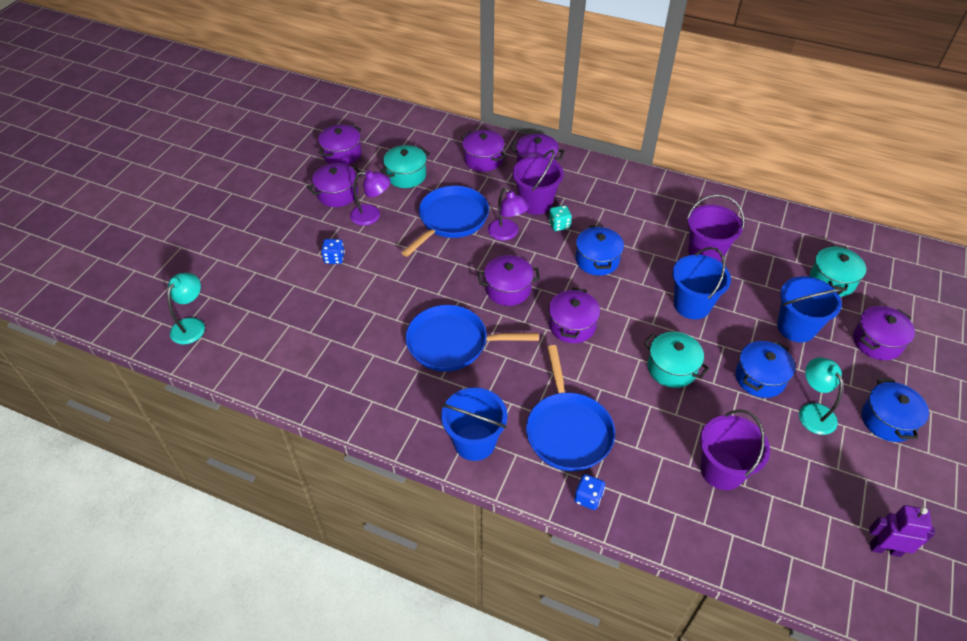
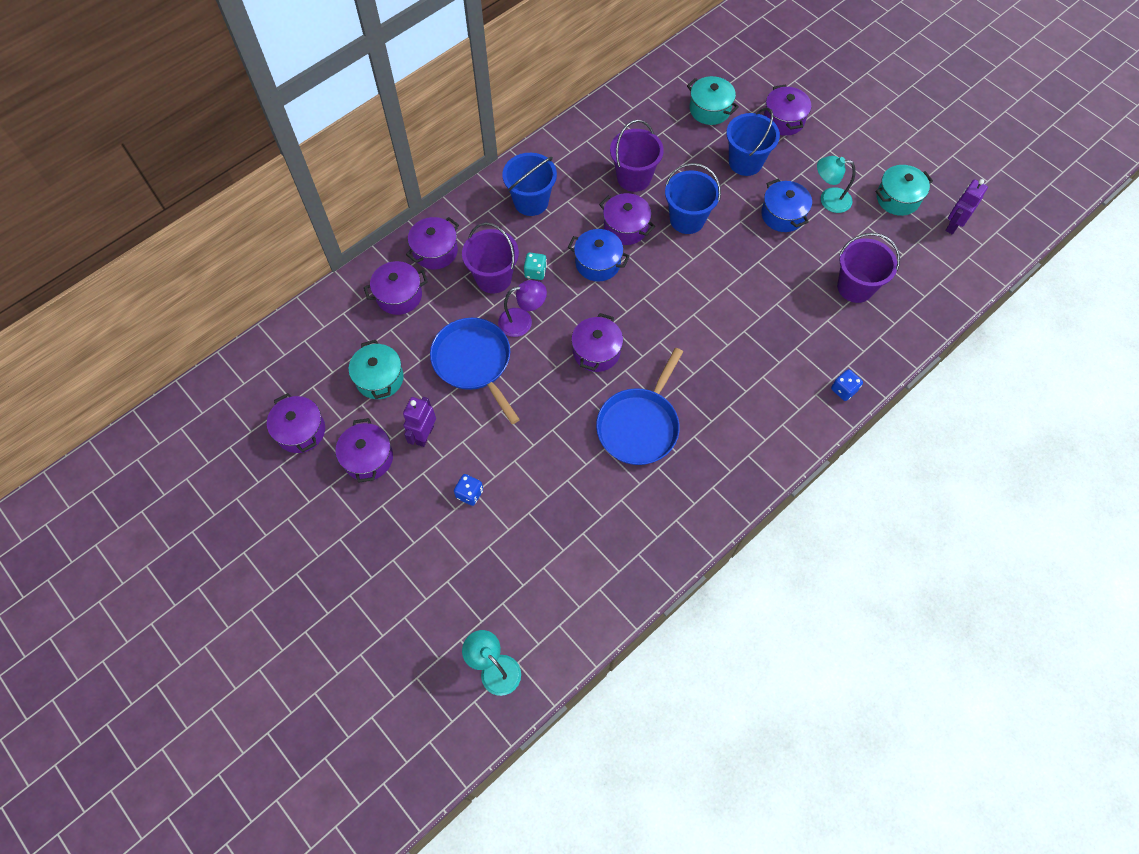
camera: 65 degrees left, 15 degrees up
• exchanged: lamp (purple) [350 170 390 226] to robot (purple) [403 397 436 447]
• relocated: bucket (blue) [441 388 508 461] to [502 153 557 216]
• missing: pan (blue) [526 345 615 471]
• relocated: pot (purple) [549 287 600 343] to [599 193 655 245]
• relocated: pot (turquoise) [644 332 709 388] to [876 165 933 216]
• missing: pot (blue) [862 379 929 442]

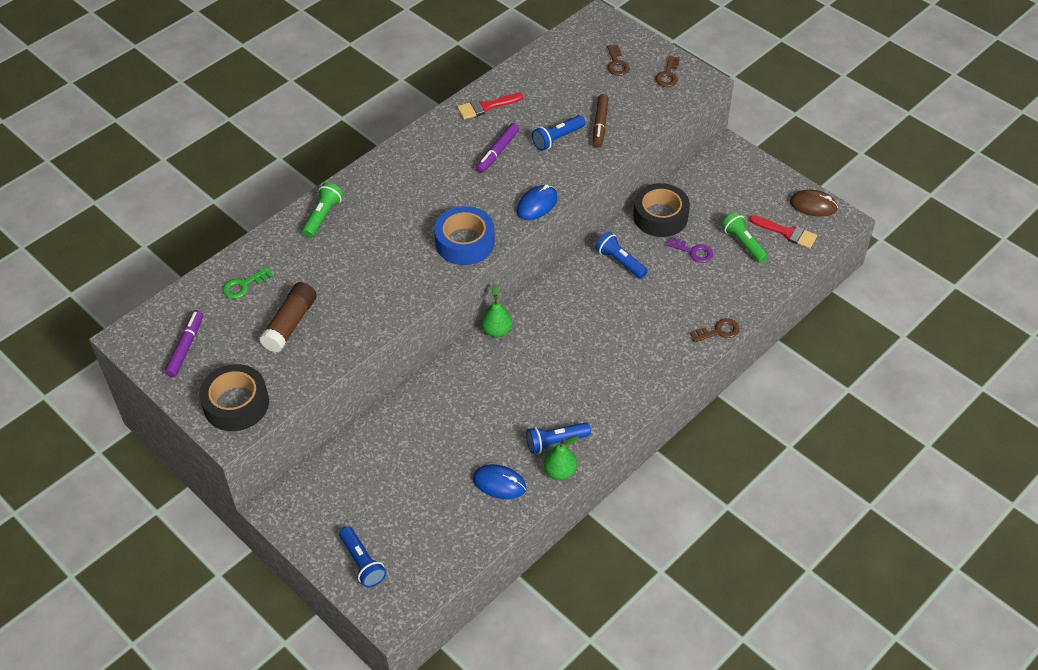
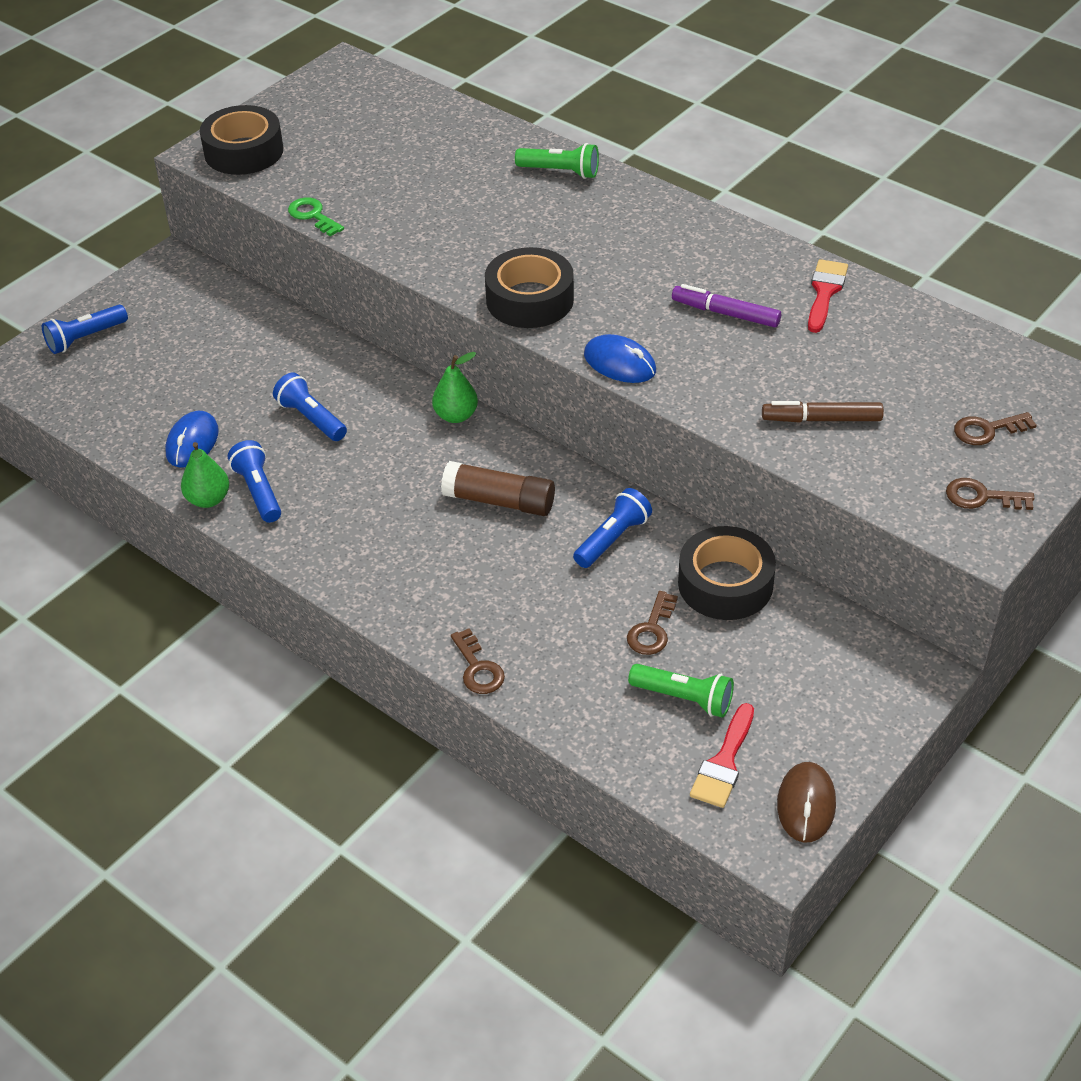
camera: 85 degrees right, 5 degrees down
• missing: marker (purple) [165 310 203 377]
• relocated: key (green) [223 267 273 299] to [288 198 344 237]
• relocated: glue stick (brown) [259 282 317 353] to [441 461 555 516]
• colour: tape (blue) [434 206 495 265] to tape (black) [485 247 574 328]
• spun: brush (red) [457 93 523 120] = [808 259 848 333] 45 degrees clockwise
• relocated: flashlight (blue) [532 115 585 151] to [273 372 347 441]
• colour: key (purple) [666 237 713 263] to key (brown) [627 591 678 655]
• spun: flashlight (green) [722 212 768 263] = [628 664 734 718] 60 degrees clockwise

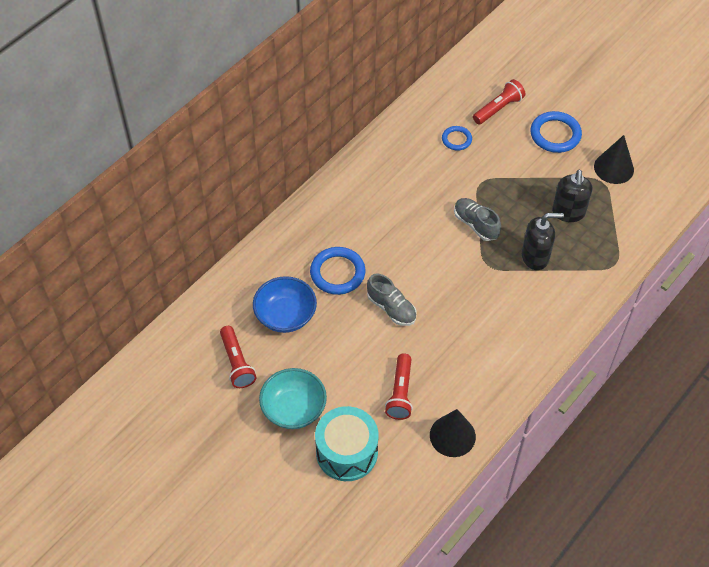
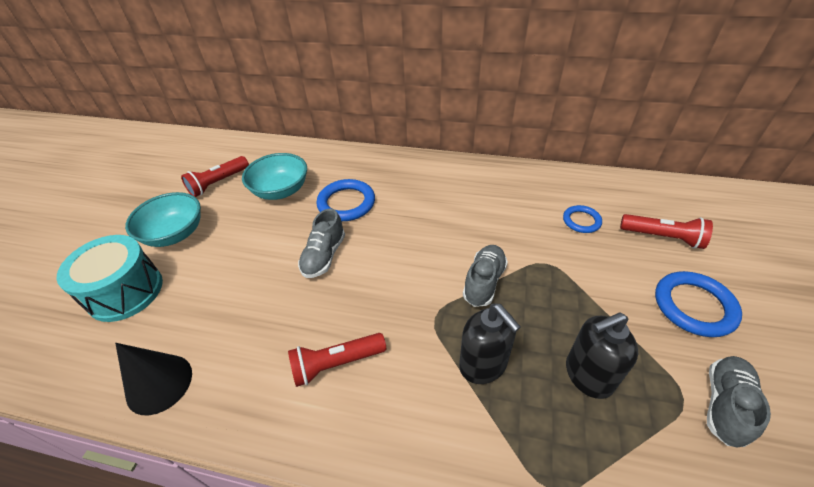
camera: 65 degrees right, 10 degrees down
• colour: bowl (blue) [253 276 317 333] to bowl (turquoise) [242 153 307 200]
• relocated: flashlight (red) [385 353 413 420] to [288 333 386 387]
• exchanged: cone (black) [594 135 634 184] to shoe (grey) [707 356 771 448]

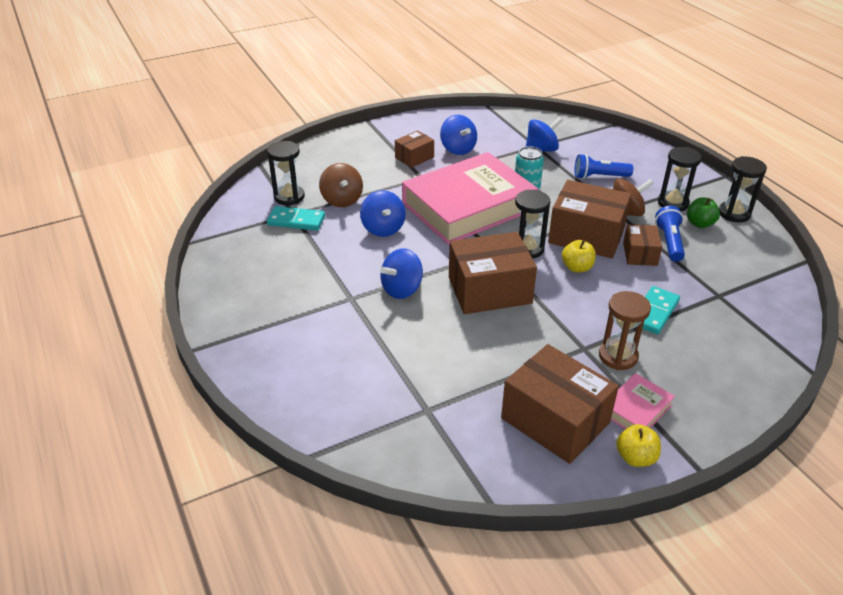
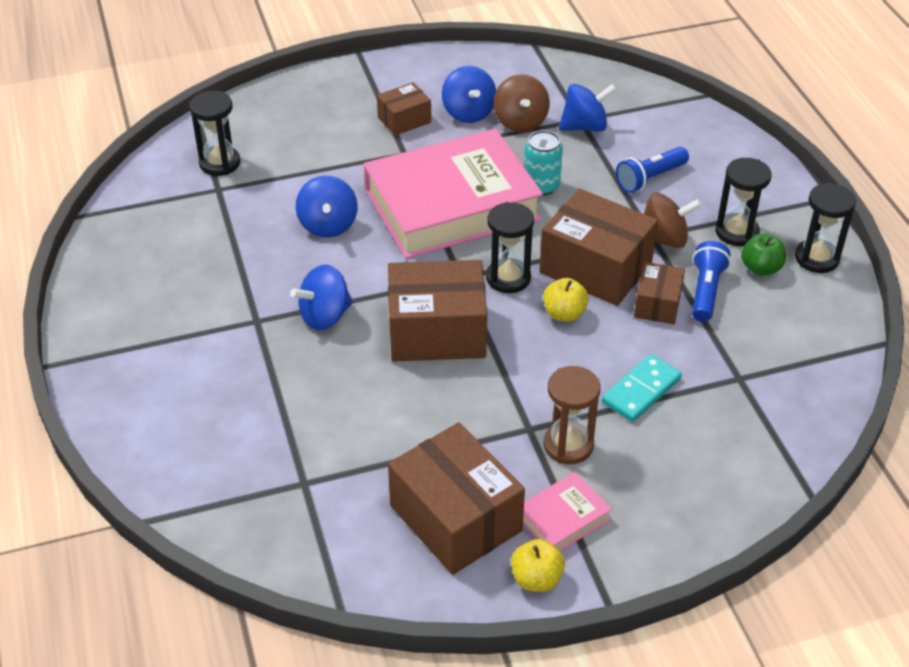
camera: 10 degrees right, 5 degrees up
• missing: domino (turquoise) [267 206 325 231]
• relocated: spinning top (brown) [319 163 363 207] to [493 74 550 132]
• spun: flashlight (blue) [574 154 633 179] = [616 147 689 193] 45 degrees counterclockwise

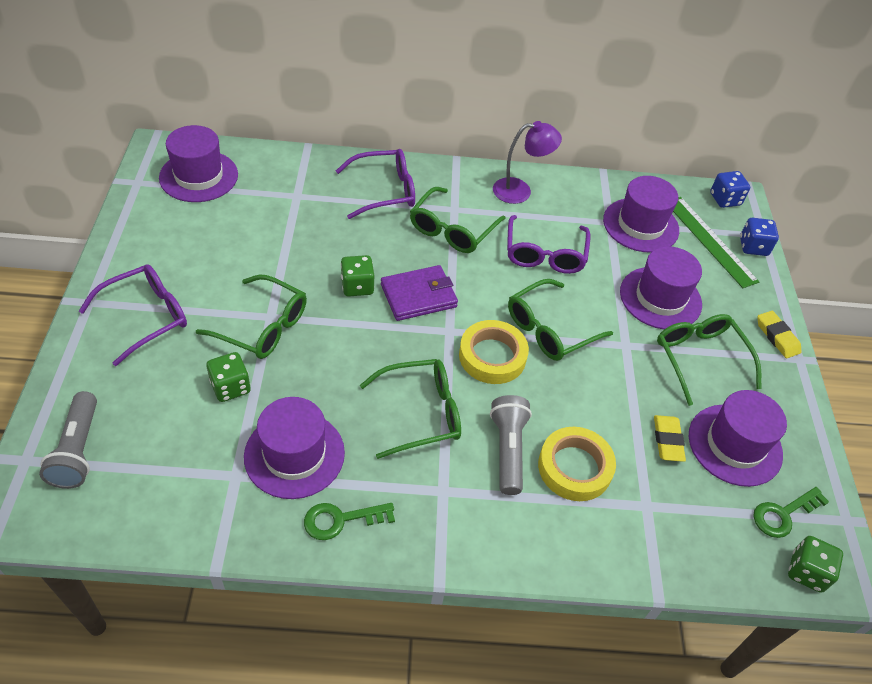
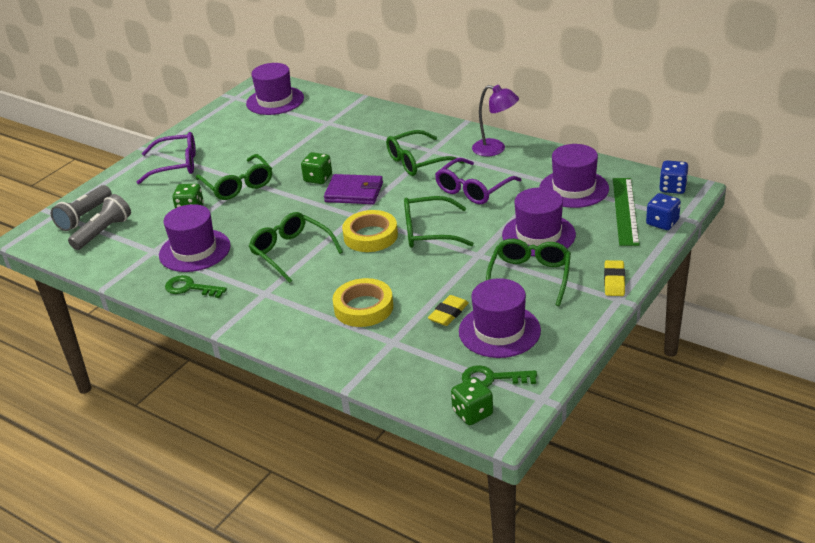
camera: 40 degrees right, 15 degrees down
• missing: glasses (purple) [336 149 415 219]
• spun: glasses (green) [360 359 461 459] = [249 212 343 283] 150 degrees counterclockwise
• relocated: flashlight (grey) [490 395 532 495] to [68 194 131 250]

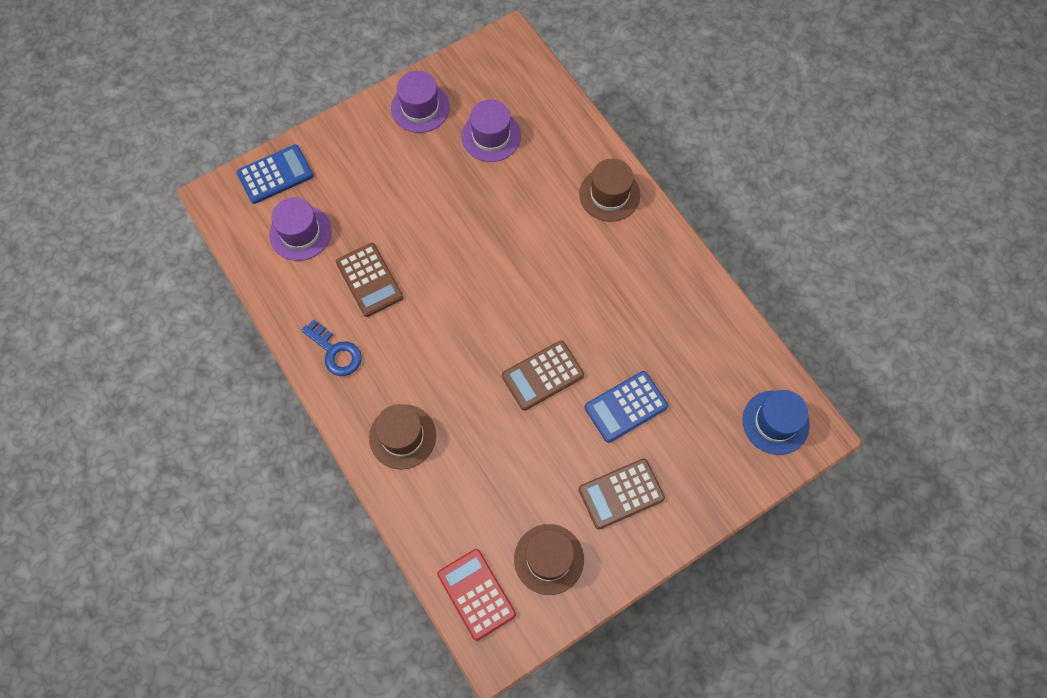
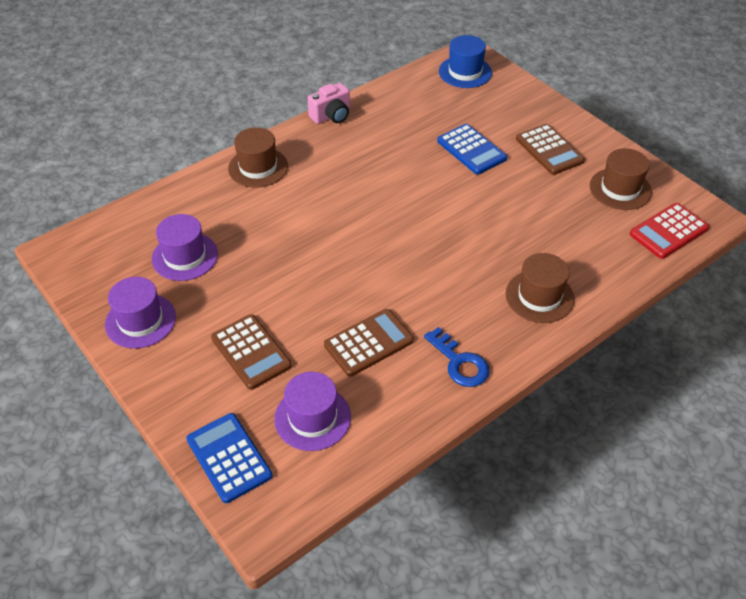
camera: 95 degrees left, 20 degrees down
• spun: key (blue) [301 320 362 376] = [424 327 490 387] 105 degrees clockwise
• relocated: calculator (brown) [502 340 584 411] to [211 314 292 390]
• appeared: camera (pink) [307 83 350 124]

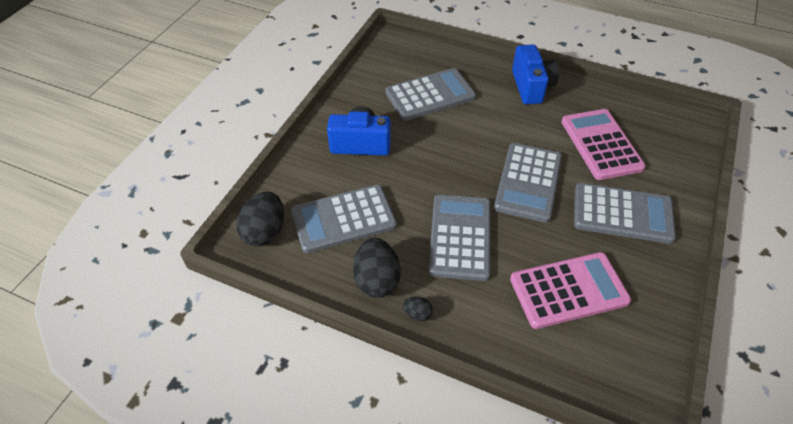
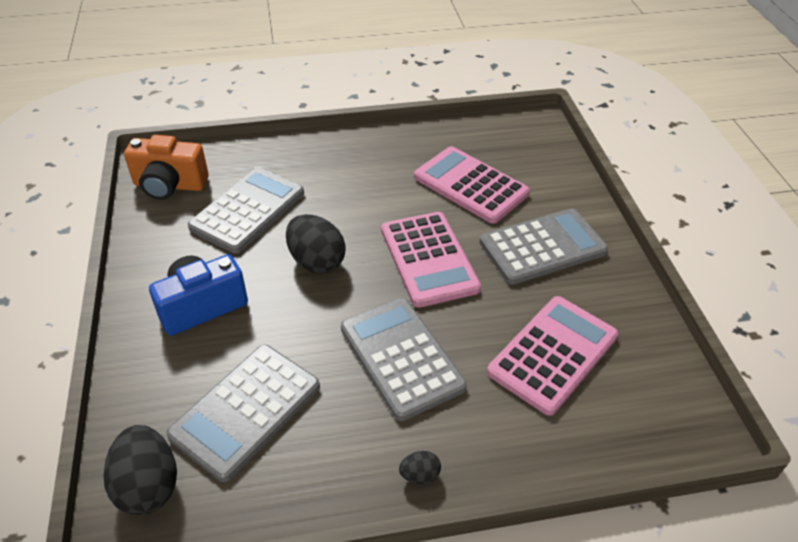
camera: 35 degrees left, 5 degrees down
• relocated: egg (black) [353 238 401 298] to [286 214 346 274]
• colour: calculator (grey) [494 143 562 223] to calculator (pink) [381 212 481 308]
• missing: camera (blue) [512 44 559 104]
• appeared: camera (orange) [124 135 209 200]

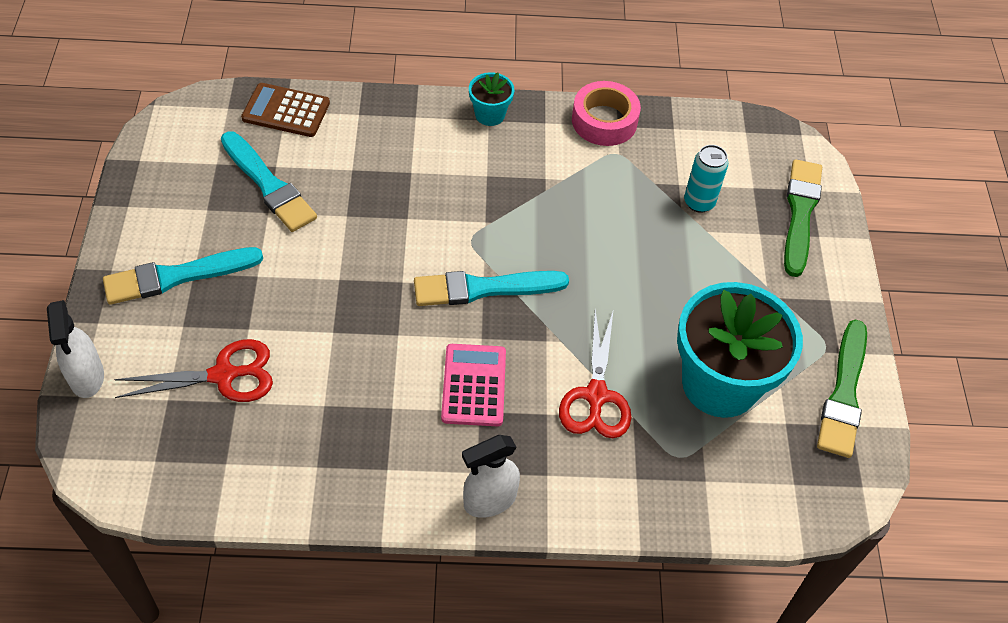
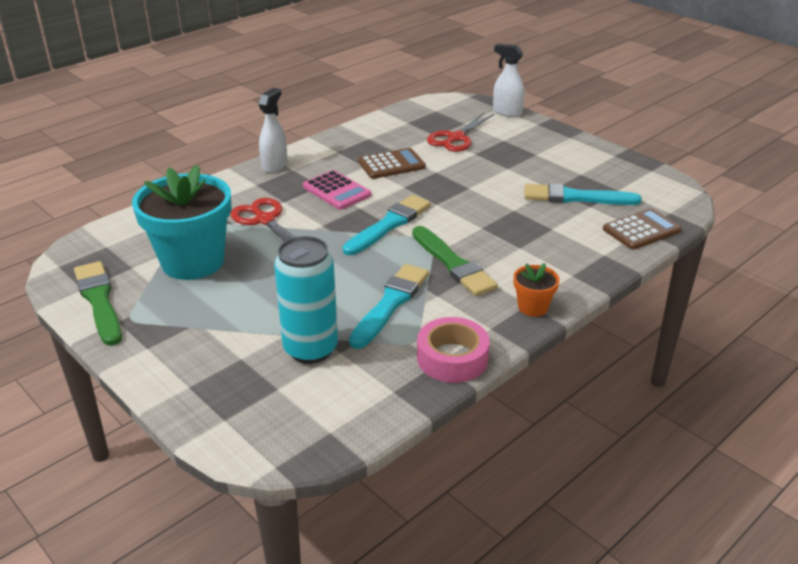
camera: 140 degrees right, 20 degrees down
• relocated: brush (turquoise) [103 247 263 305] to [349 264 429 349]
• colour: flower pot (turquoise) [469 72 514 126] to flower pot (orange) [514 263 560 317]
• size: can (turquoise) [684 145 728 213] = [274 236 338 364] x1.67
• relocated: brush (green) [784 159 822 277] to [412 226 498 296]
• appeared: calculator (brown) [358 148 426 179]

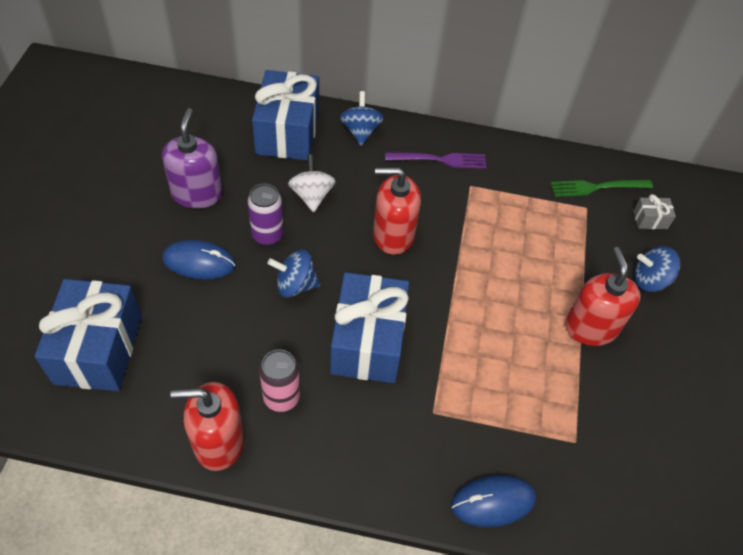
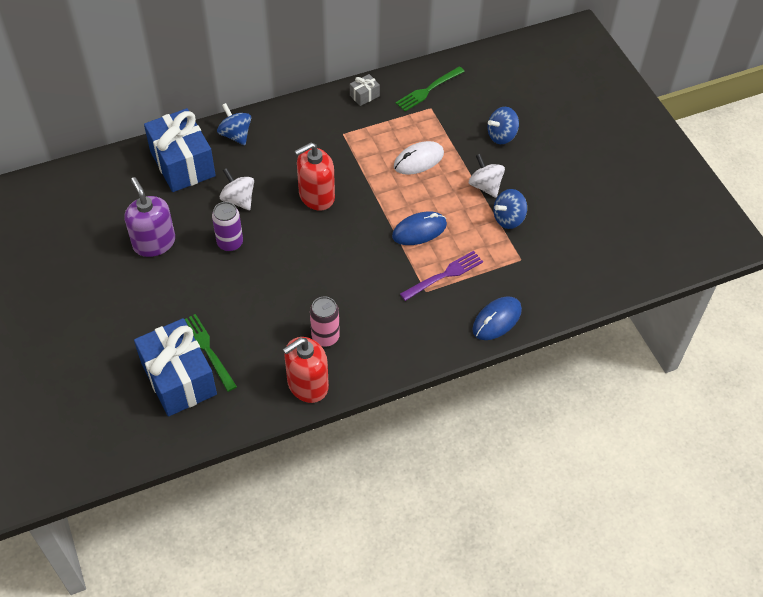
camera: 30 degrees left, 0 degrees up
• relocated: mouse (blue) [162 240 235 279] to [392 212 447 245]
• relocated: spinning top (blue) [268 250 320 298] to [493 189 527 229]
• missing: gift (blue) [330 272 409 383]
• relocated: fork (purple) [385 152 486 169] to [400 251 483 301]
• exchanged: soap dispenser (red) [565 247 641 346] to spinning top (white) [469 154 505 198]
• relocated: gift (grey) [633 194 676 229] to [350 74 380 106]
• appeared: fork (green) [185 314 237 392]
• appeared: mouse (white) [394 141 444 175]

